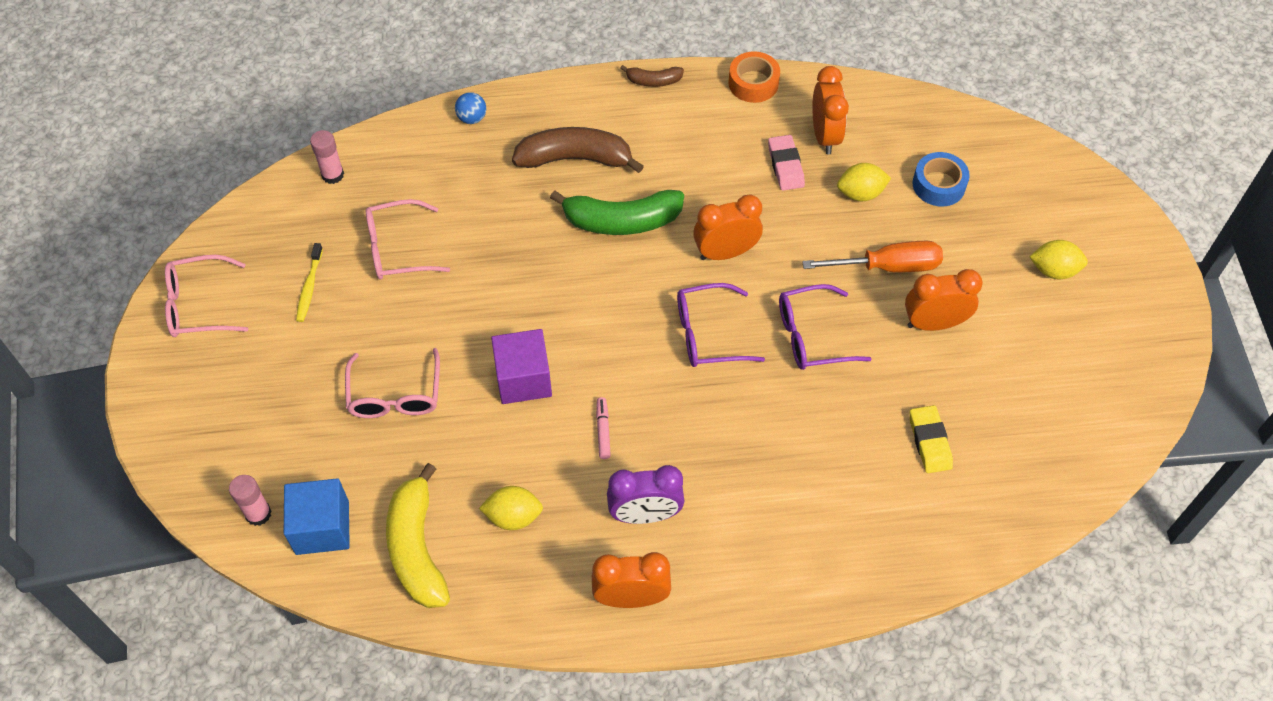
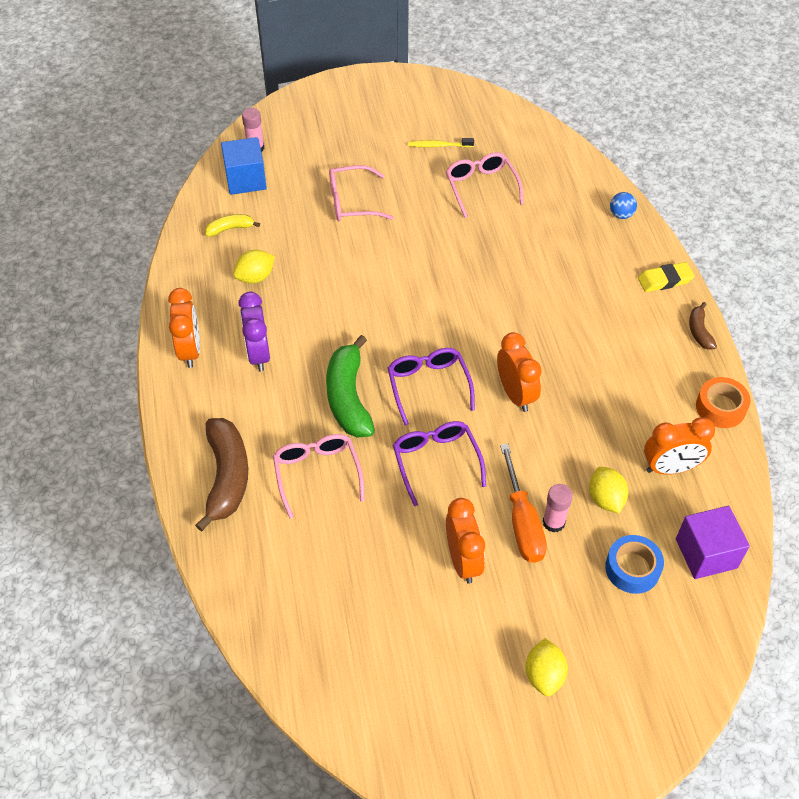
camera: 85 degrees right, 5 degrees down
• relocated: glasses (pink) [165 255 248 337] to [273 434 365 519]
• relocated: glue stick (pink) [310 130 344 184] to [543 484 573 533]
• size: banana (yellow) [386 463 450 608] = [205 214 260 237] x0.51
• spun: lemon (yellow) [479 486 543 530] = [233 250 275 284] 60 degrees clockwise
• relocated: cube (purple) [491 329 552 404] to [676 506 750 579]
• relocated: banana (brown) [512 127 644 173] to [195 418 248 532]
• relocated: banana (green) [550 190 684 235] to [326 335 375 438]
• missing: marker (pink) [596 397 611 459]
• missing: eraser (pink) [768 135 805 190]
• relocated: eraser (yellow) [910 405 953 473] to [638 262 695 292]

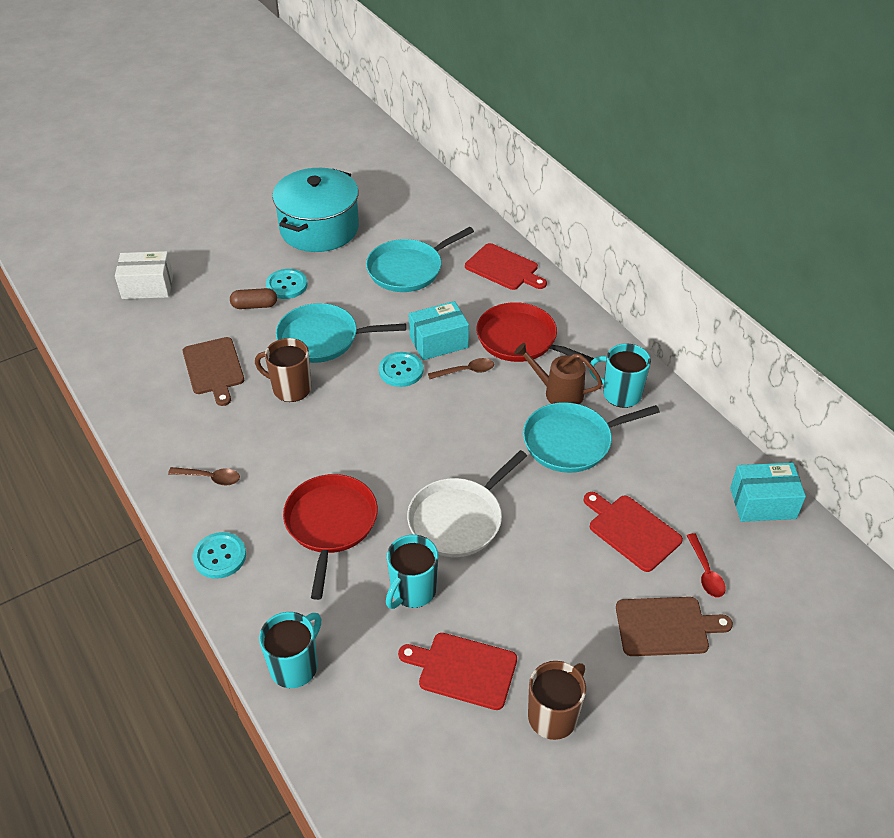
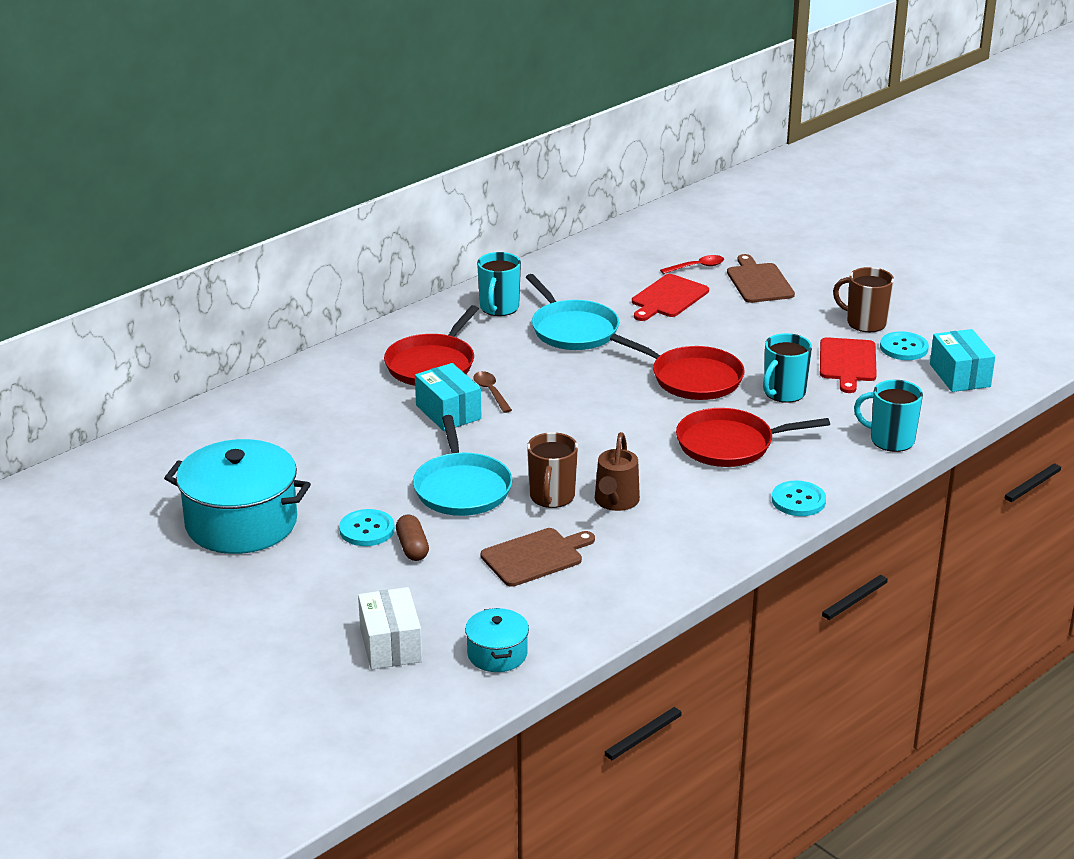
camera: 100 degrees left, 15 degrees down
• missing: spoon (brown) [168 467 240 485]
• missing: pan (turquoise) [366 227 474 292]
• relocated: button (turquoise) [379 352 423 387] to [880 331 929 360]
• spun: mug (turquoise) [386 535 438 609] = [763 333 812 403] 105 degrees clockwise
• colour: pan (white) [407 450 527 557] to pan (red) [610 334 745 400]
• missing: cutting board (red) [465 243 547 290]
• relocated: watering can (brown) [514 343 603 404] to [595 432 640 511]
• relocated: box (turquoise) [730 463 806 522] to [930 329 995 392]
• appeared: pot (turquoise) [465 608 529 672]

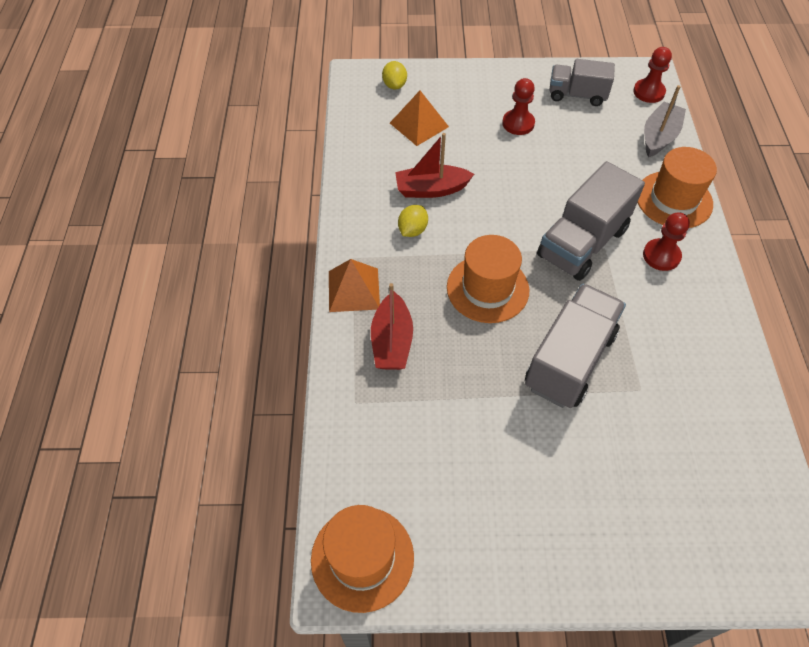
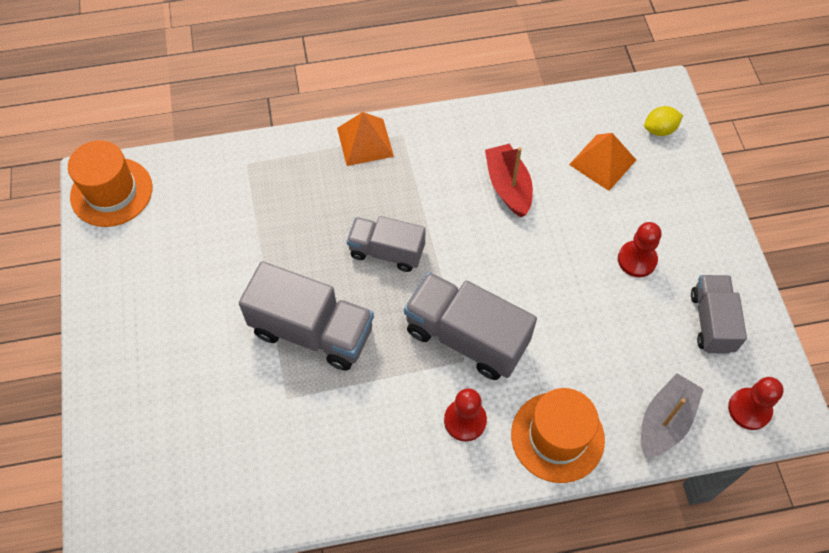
camera: 80 degrees right, 5 degrees up
• missing: boat (red) [371 283 413 370]
• missing: lemon (yellow) [398 205 428 237]
• exchanged: hat (orange) [447 235 529 323] to truck (grey) [347 216 426 272]
• spun: boat (grey) [644 85 686 157] = [641 373 704 458] 75 degrees counterclockwise

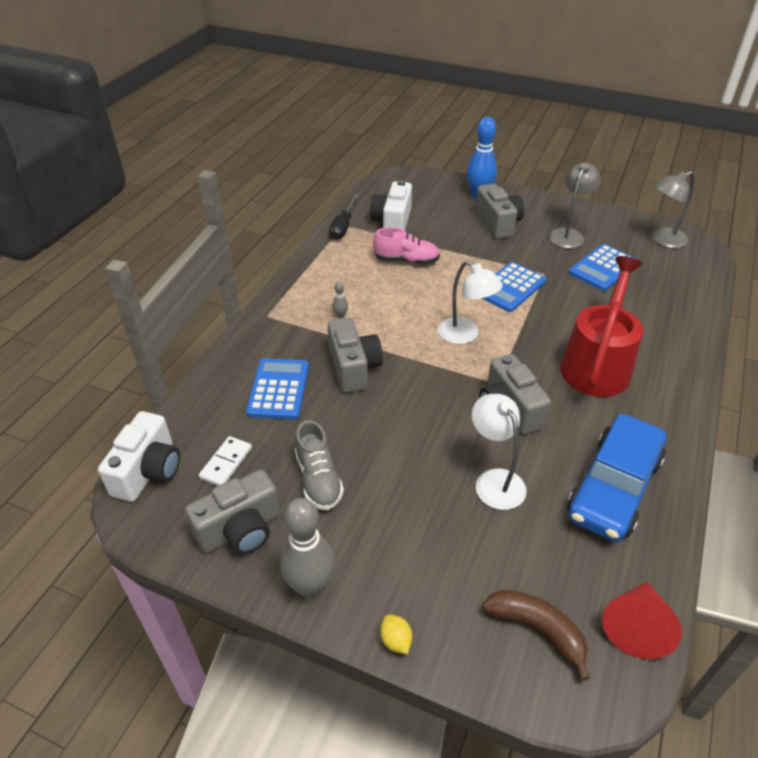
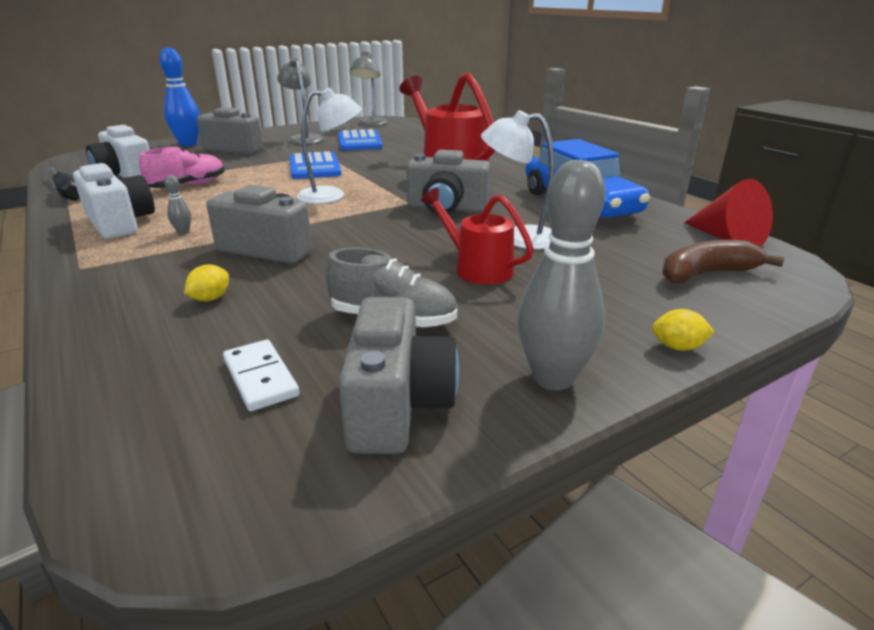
camera: 55 degrees left, 15 degrees down
• relocated: camera (white) [98 411 180 502] to [73 163 155 239]
• exchanged: calculator (blue) [246 358 309 419] to lemon (yellow) [184 264 229 301]
• appeared: watering can (red) [421 188 534 284]

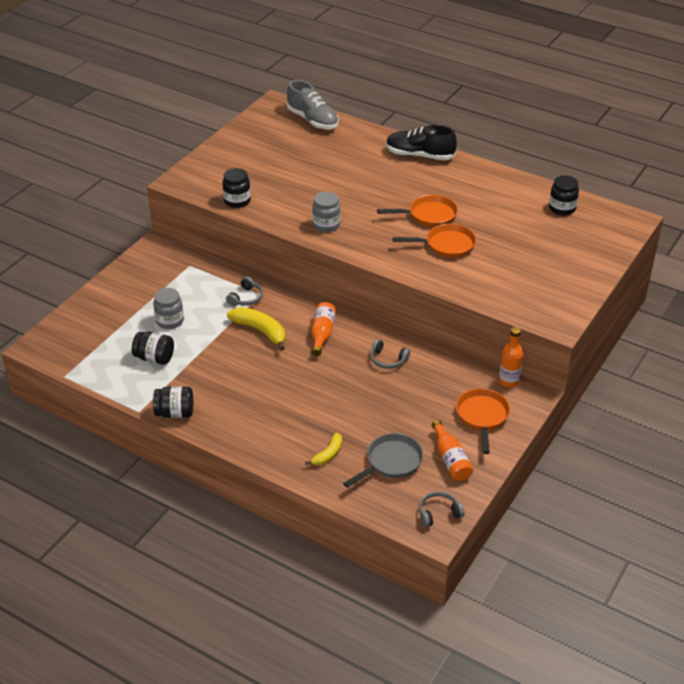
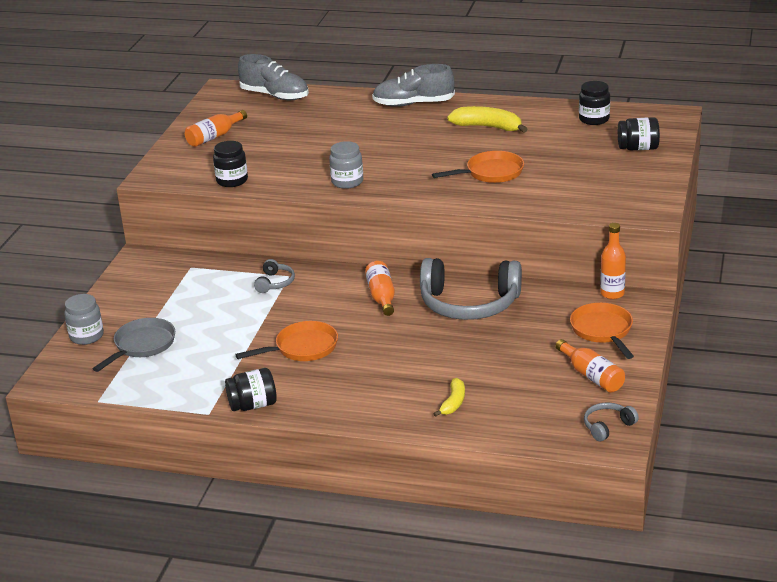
camera: 15 degrees left, 10 degrees down
• relocated: jar (black) [132 332 174 365] to [618 117 660 150]
• relocated: jar (grey) [153 288 184 329] to [64 294 104 345]
• relocated: banana (yellow) [227 307 285 351] to [447 106 528 133]
• relocated: pan (grey) [343 433 423 488] to [93 318 175 372]
• size: headphones (grey) [370 339 410 369] = [420 258 522 320] x2.28
• relocated: pan (orange) [377 195 458 227] to [235 321 338 361]
• colour: shoe (black) [386 125 457 160] to shoe (grey) [372 64 455 107]
• appeared: bottle (orange) [185 110 247 147]

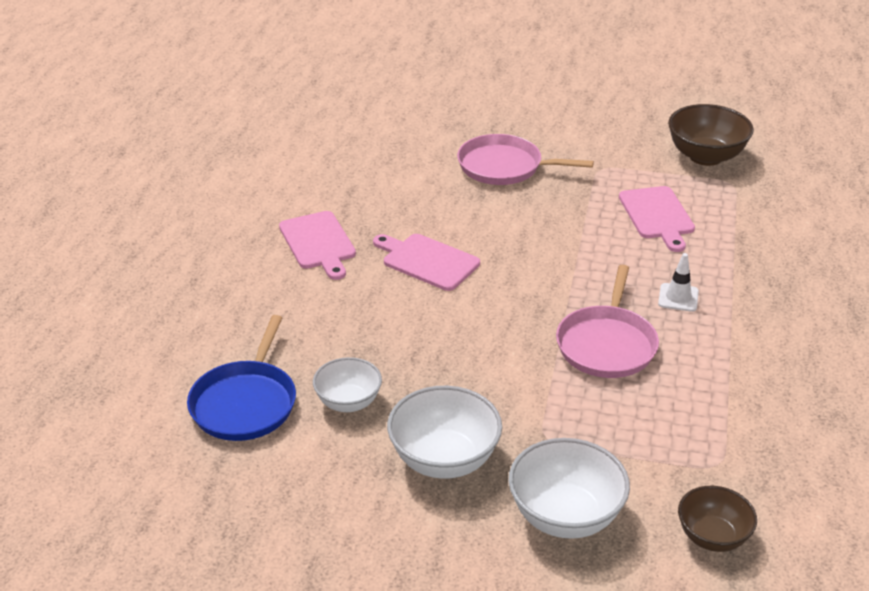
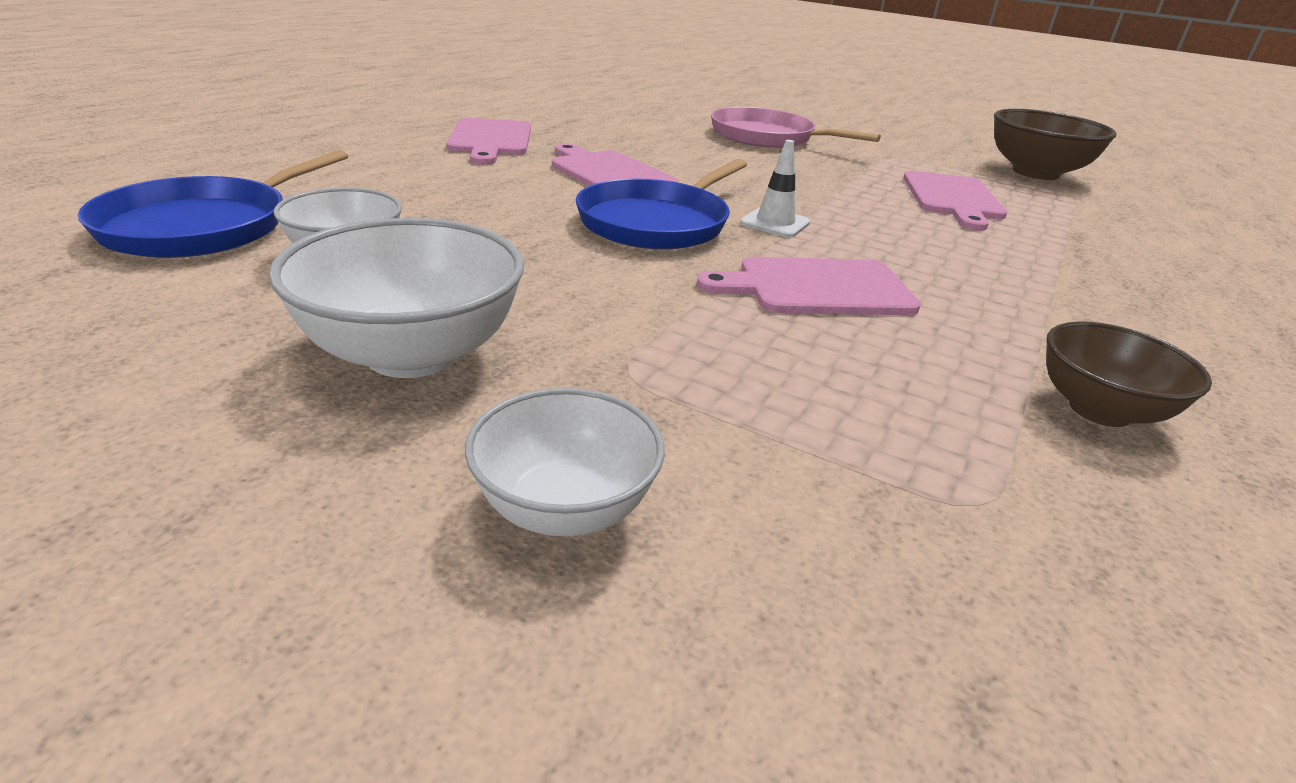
camera: 15 degrees right, 5 degrees down
• size: bowl (white) [508 438 630 539] = [465 388 665 537] x0.64
• exchanged: pan (pink) [556 265 659 378] to cutting board (pink) [697 257 921 315]
• relocated: traffic cone (white) [658 253 699 312] to [740 140 810 237]
• relocated: bowl (brown) [678 486 757 552] to [1046 321 1212 427]
• appeared: pan (blue) [576 159 747 249]

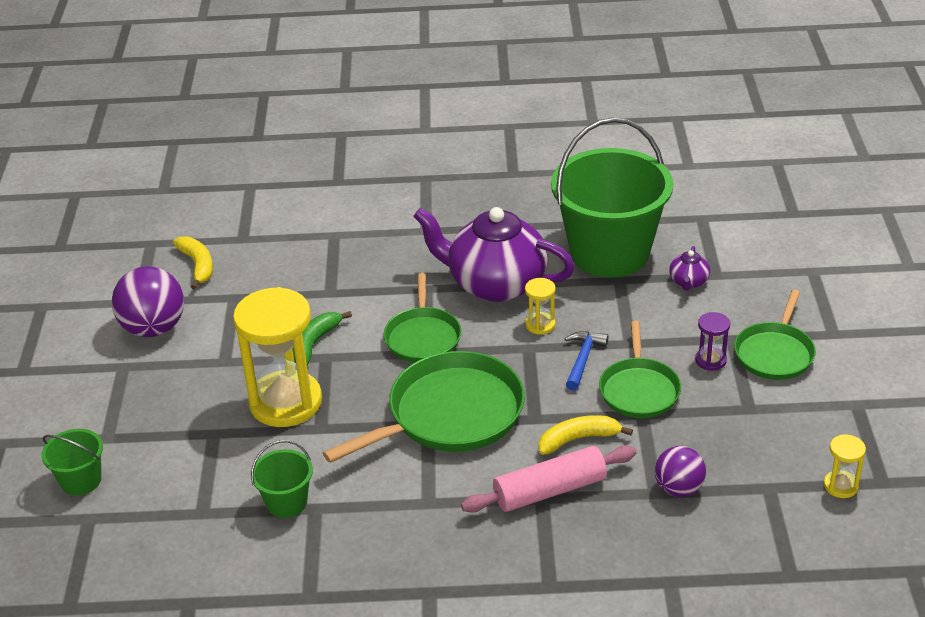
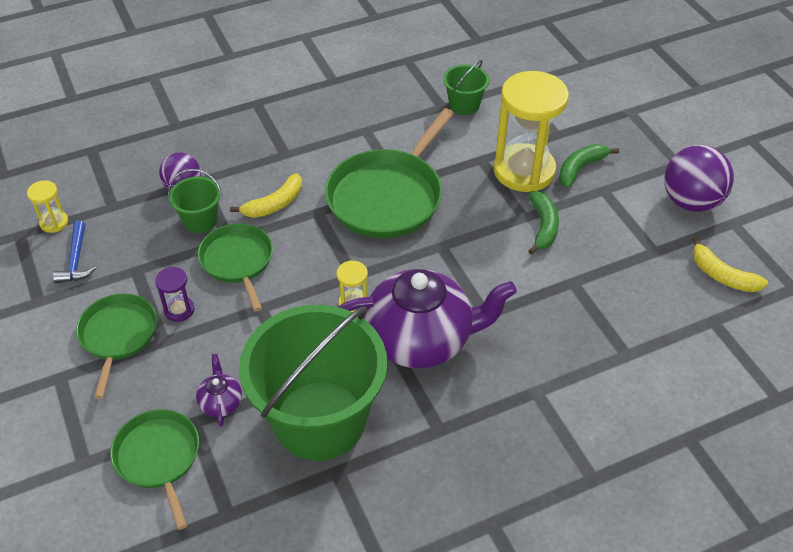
camera: 155 degrees right, 10 degrees up
• relocated: bucket (green) [41 429 103 496] to [168 169 222 233]
• relocated: pan (green) [384 273 461 362] to [110 409 199 530]
• missing: rolling pin (pink) [461 446 637 513]
• relocated: hammer (blue) [565 331 609 391] to [53 220 96 283]
• appeared: banana (green) [559 144 619 188]

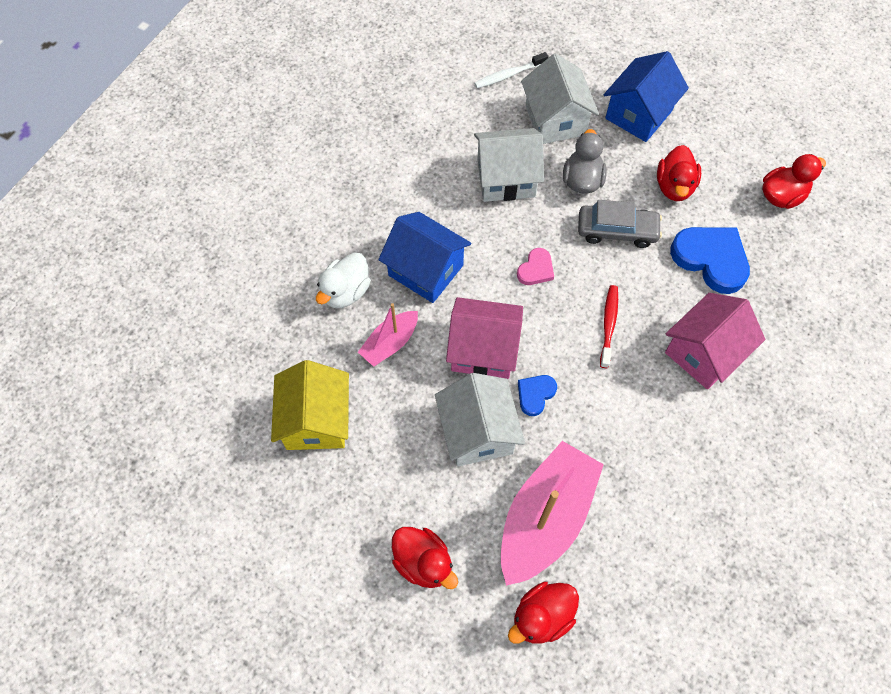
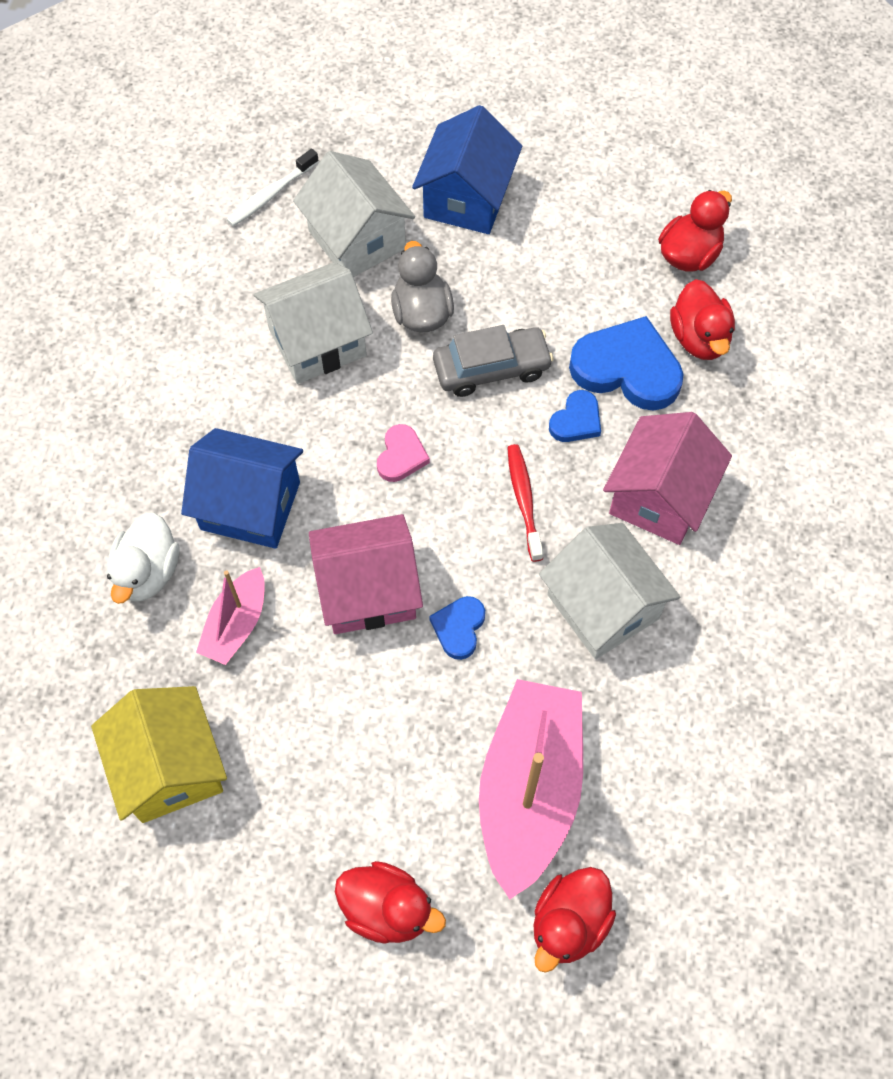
camera: 20 degrees left, 0 degrees up
• relocated: house (white) [435 373 525 467] to [539 523 680 659]
• relocated: duck (red) [657 145 701 201] to [670 279 735 360]
• appeared: heart (blue) [549 390 601 442]

